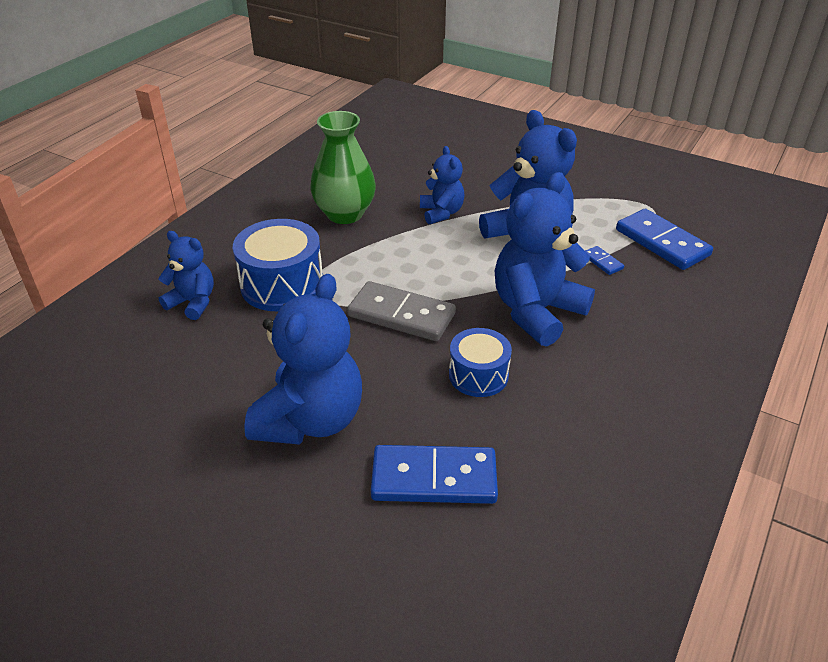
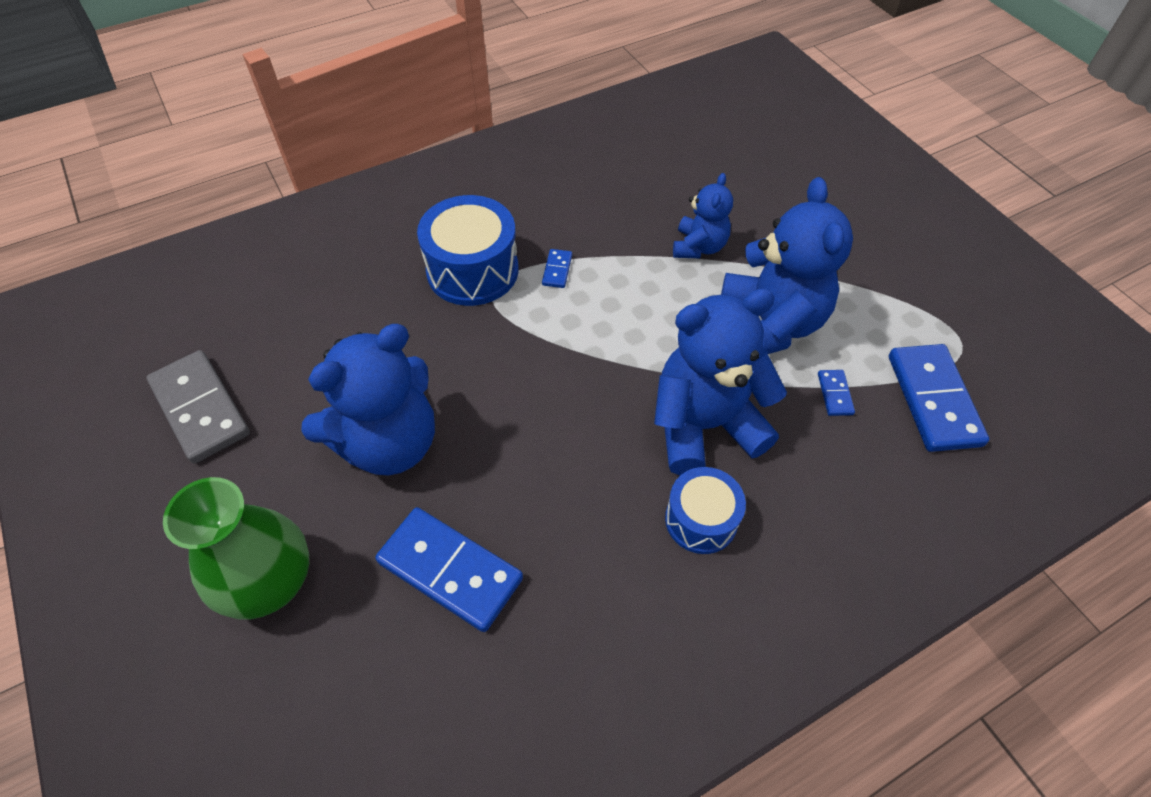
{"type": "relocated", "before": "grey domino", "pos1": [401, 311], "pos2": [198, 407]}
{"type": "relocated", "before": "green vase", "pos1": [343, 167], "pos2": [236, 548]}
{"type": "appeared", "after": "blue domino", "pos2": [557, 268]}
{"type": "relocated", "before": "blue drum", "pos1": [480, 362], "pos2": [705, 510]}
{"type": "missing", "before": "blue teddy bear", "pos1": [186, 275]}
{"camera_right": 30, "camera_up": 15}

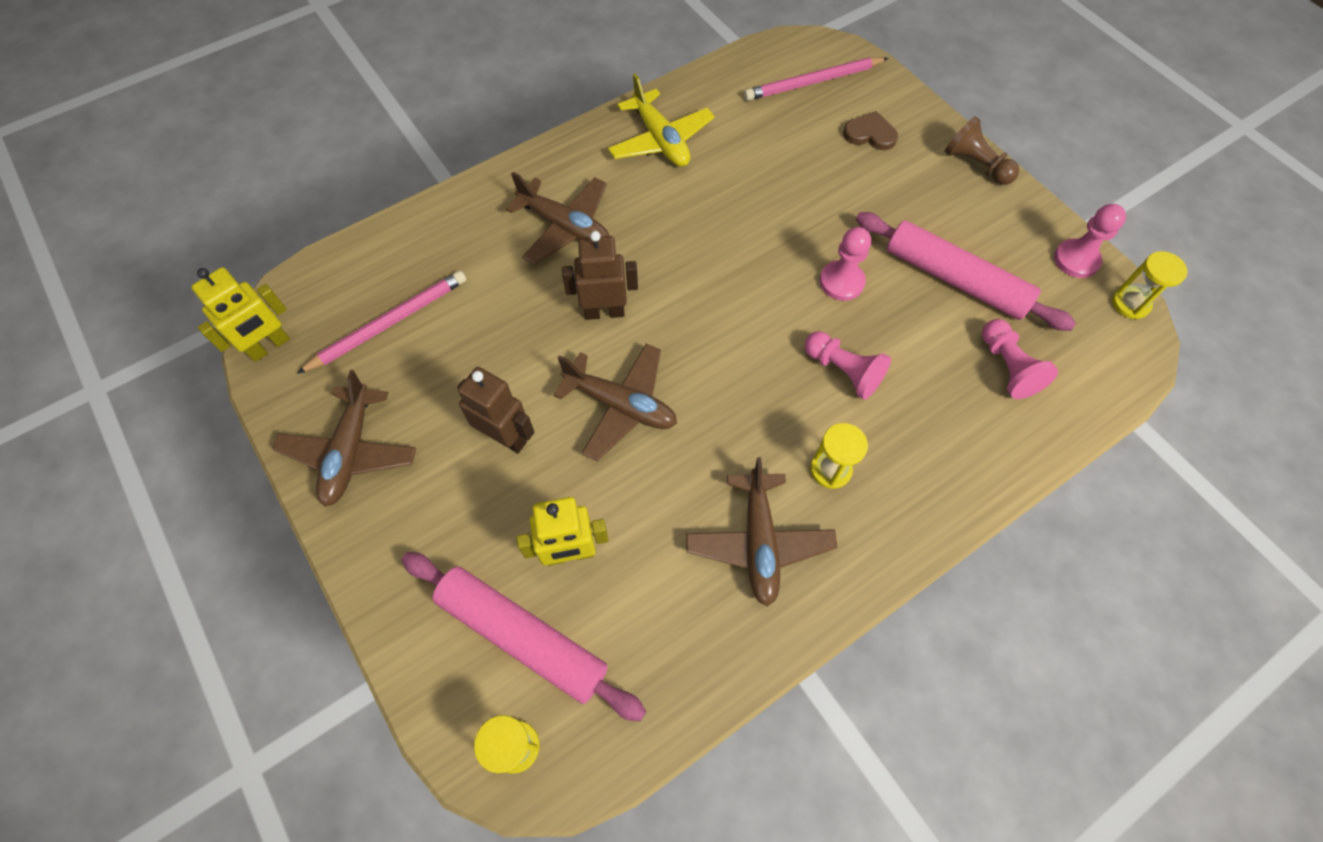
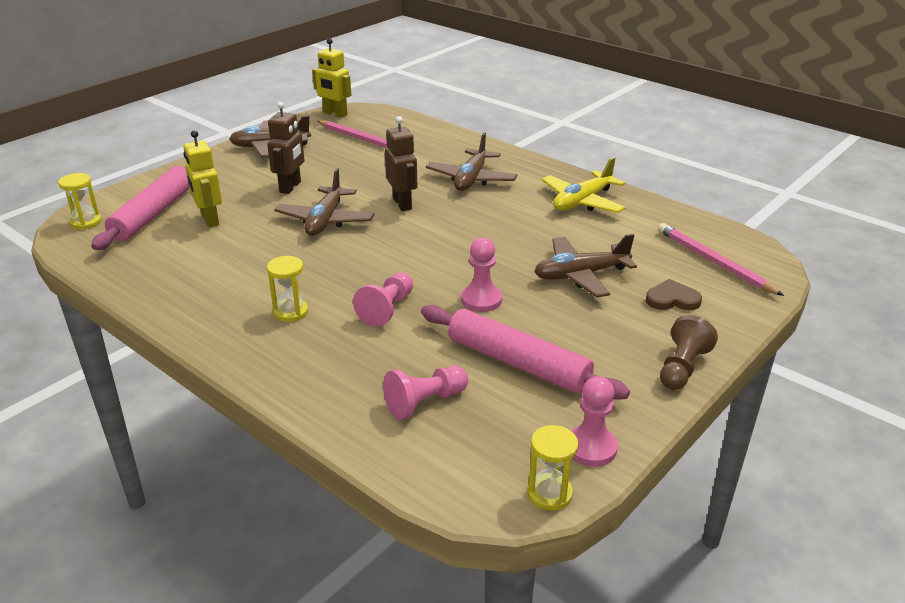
{"type": "spun", "before": "pink rolling pin", "pos1": [966, 271], "pos2": [525, 352], "turn": -75}
{"type": "relocated", "before": "brown plane", "pos1": [761, 532], "pos2": [585, 266]}
{"type": "spun", "before": "brown heart", "pos1": [870, 130], "pos2": [674, 294], "turn": -90}
{"camera_right": 75, "camera_up": -30}

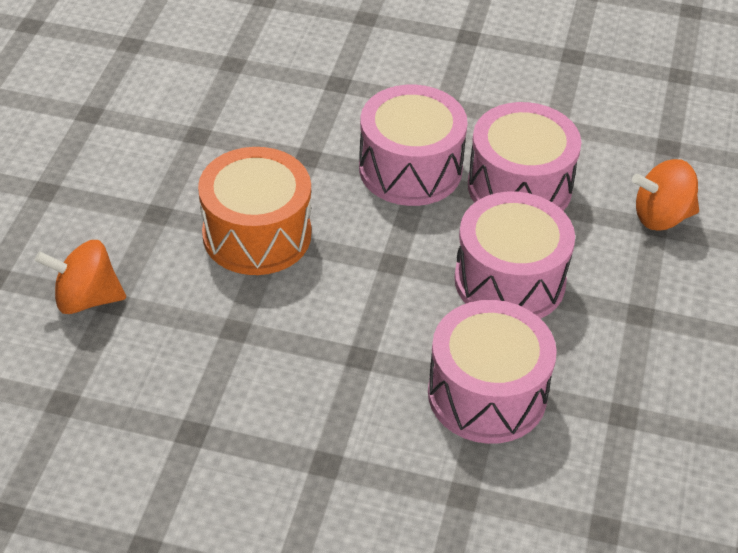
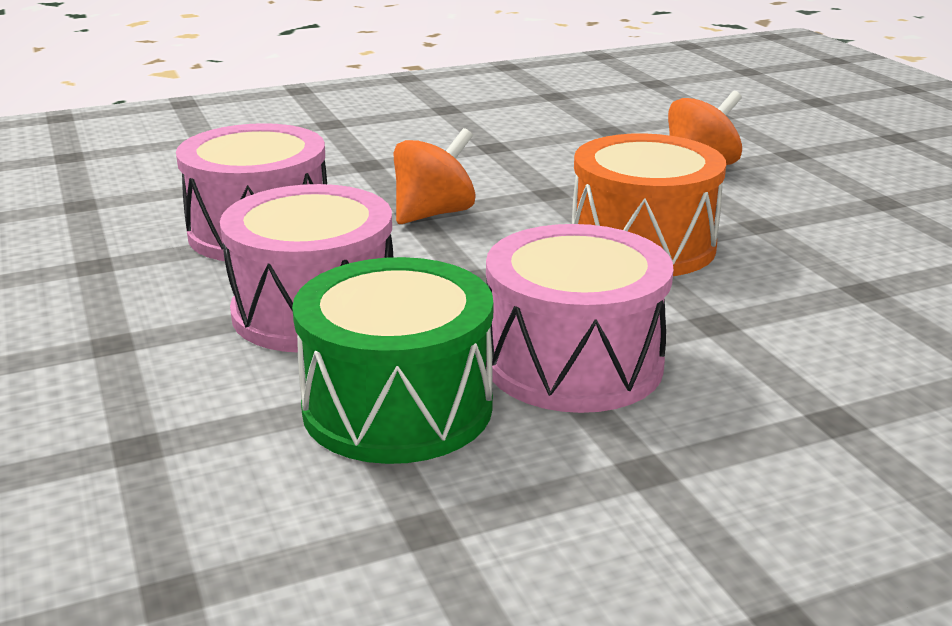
{"type": "colour", "before": "pink drum", "after": "green drum", "pos1": [524, 156], "pos2": [392, 360]}
{"type": "relocated", "before": "orange spinning top", "pos1": [665, 195], "pos2": [434, 176]}
{"camera_right": 145, "camera_up": -20}

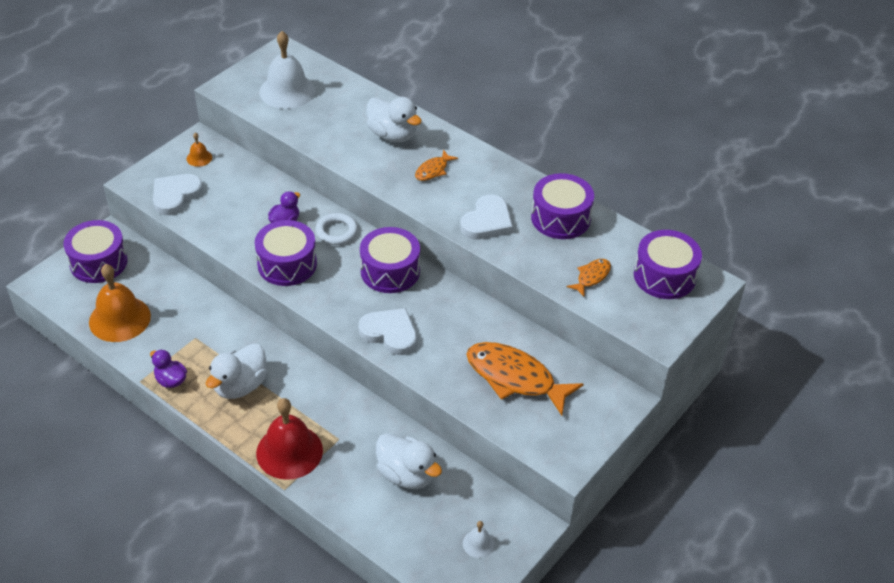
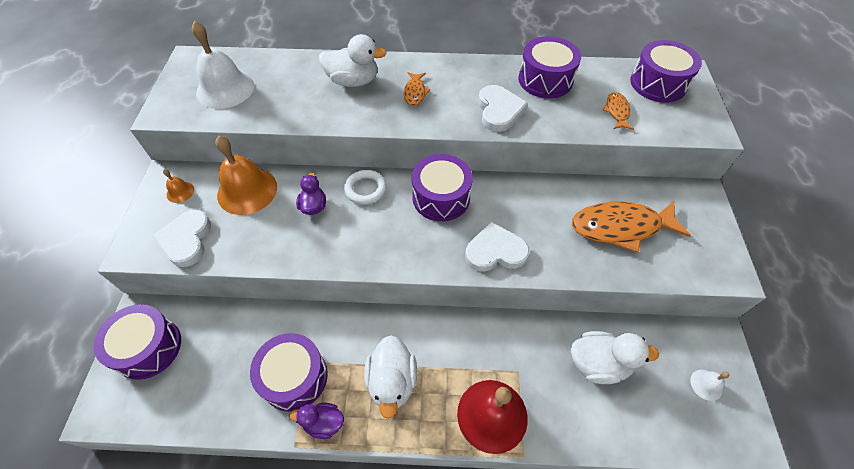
{"type": "relocated", "before": "orange bell", "pos1": [120, 303], "pos2": [246, 175]}
{"type": "relocated", "before": "purple drum", "pos1": [286, 253], "pos2": [289, 372]}
{"camera_right": -35, "camera_up": 10}

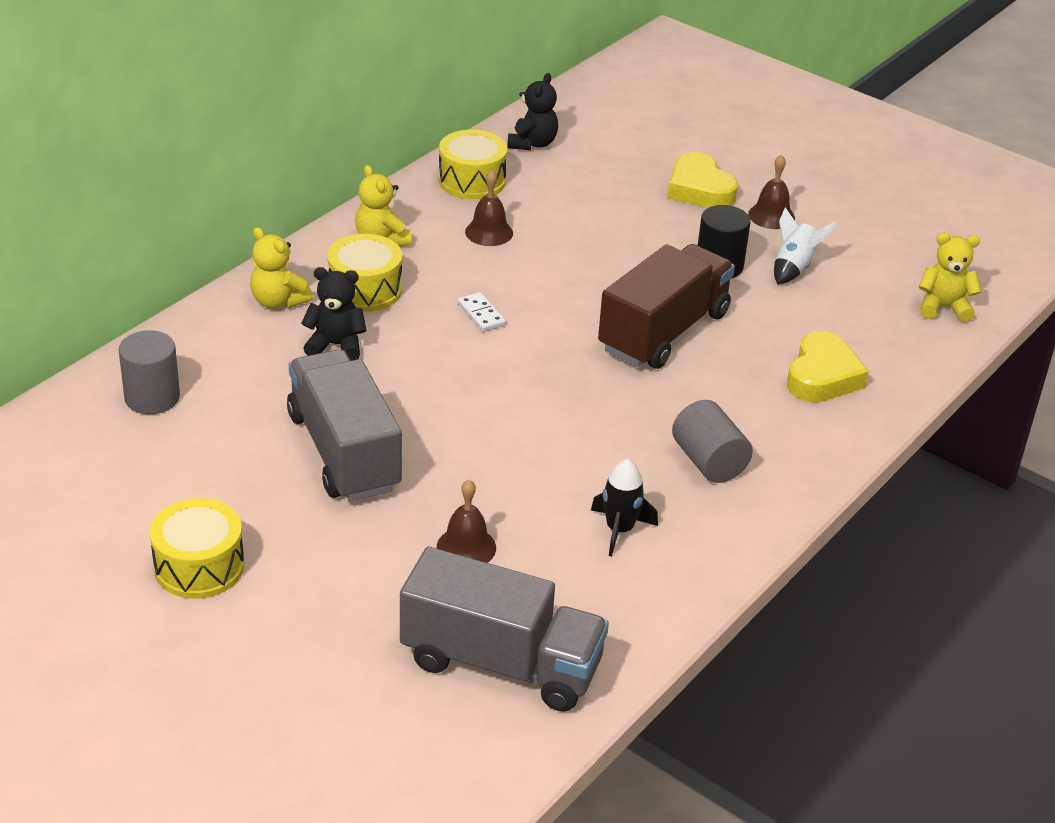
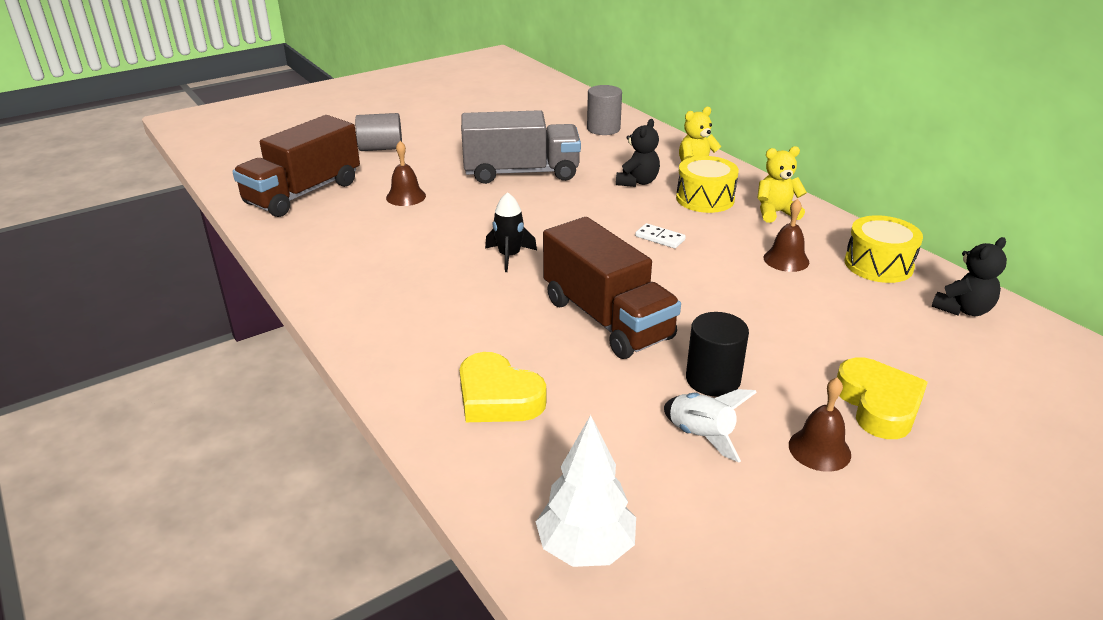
{"type": "colour", "before": "grey truck", "after": "brown truck", "pos1": [504, 629], "pos2": [296, 166]}
{"type": "relocated", "before": "grey cylinder", "pos1": [712, 441], "pos2": [378, 132]}
{"type": "relocated", "before": "black rocket", "pos1": [624, 507], "pos2": [511, 232]}
{"type": "exchanged", "before": "yellow teddy bear", "after": "white tree", "pos1": [950, 277], "pos2": [586, 491]}
{"type": "spun", "before": "white domino", "pos1": [482, 312], "pos2": [660, 235], "turn": 45}
{"type": "spun", "before": "yellow heart", "pos1": [702, 180], "pos2": [882, 398], "turn": 90}
{"type": "spun", "before": "black teddy bear", "pos1": [532, 111], "pos2": [969, 276], "turn": -75}
{"type": "missing", "before": "yellow drum", "pos1": [197, 548]}
{"camera_right": 110, "camera_up": -5}

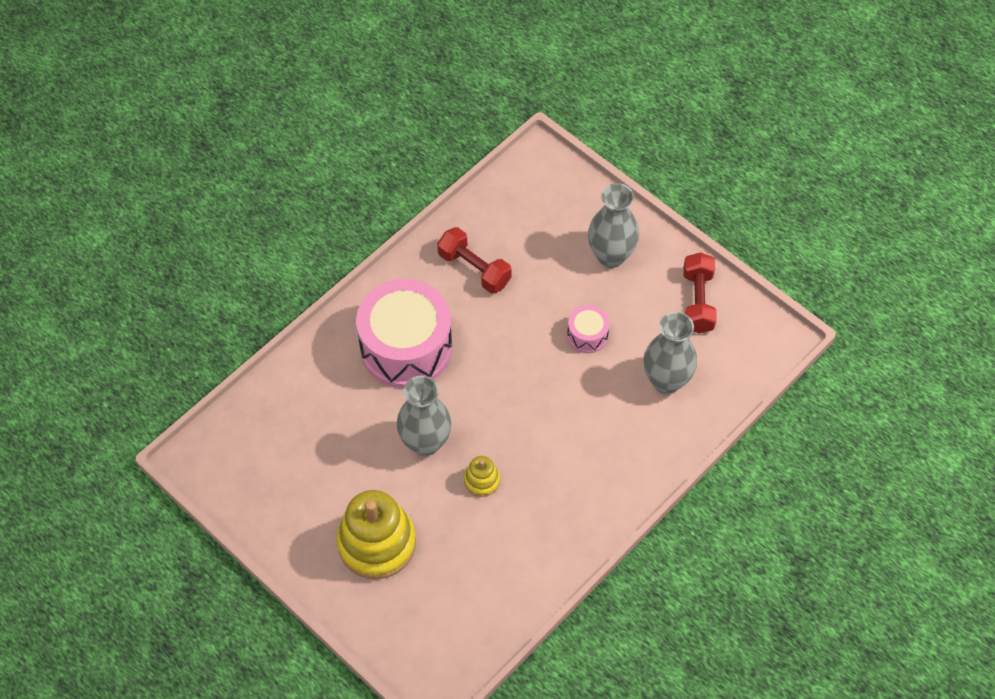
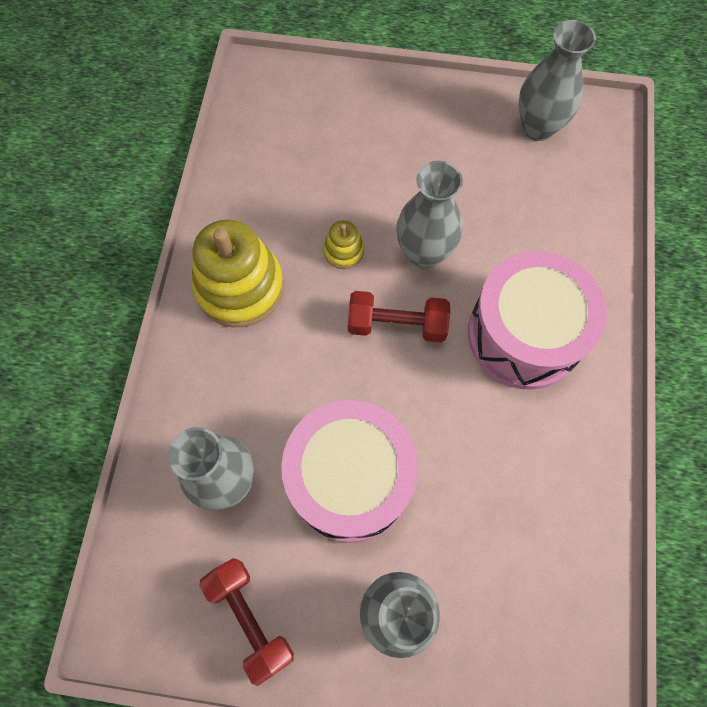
{"type": "relocated", "before": "yellow stacking toy", "pos1": [376, 534], "pos2": [238, 273]}
{"type": "size", "before": "pink drum", "pos1": [588, 329], "pos2": [349, 471], "scale": 2.23}
{"type": "relocated", "before": "red dumbbell", "pos1": [474, 260], "pos2": [399, 316]}
{"type": "appeared", "after": "grey vase", "pos2": [557, 80]}
{"camera_right": 145, "camera_up": 10}

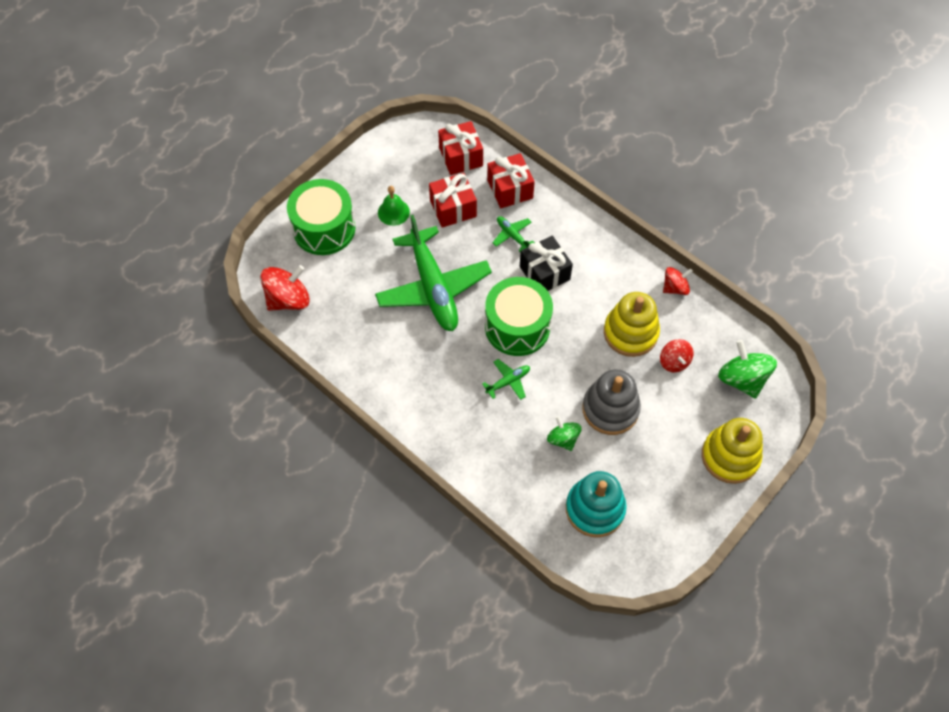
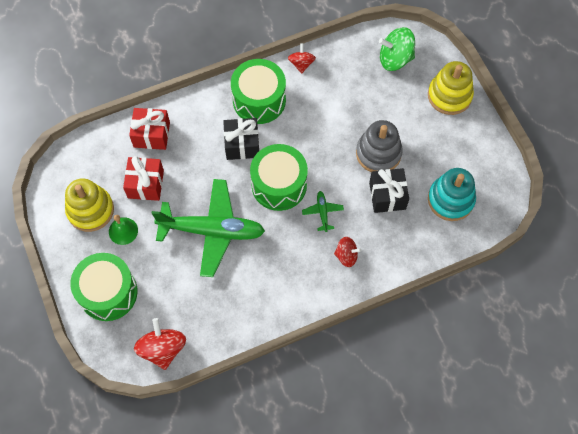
{"type": "relocated", "before": "yellow stacking toy", "pos1": [632, 324], "pos2": [89, 205]}
{"type": "appeared", "after": "green drum", "pos2": [258, 91]}
{"type": "relocated", "before": "red spinning top", "pos1": [676, 355], "pos2": [347, 252]}
{"type": "exchanged", "before": "green spinning top", "after": "black gift", "pos1": [564, 433], "pos2": [389, 190]}
{"type": "missing", "before": "red gift", "pos1": [460, 148]}
{"type": "missing", "before": "green plane", "pos1": [513, 234]}
{"camera_right": -65, "camera_up": 5}

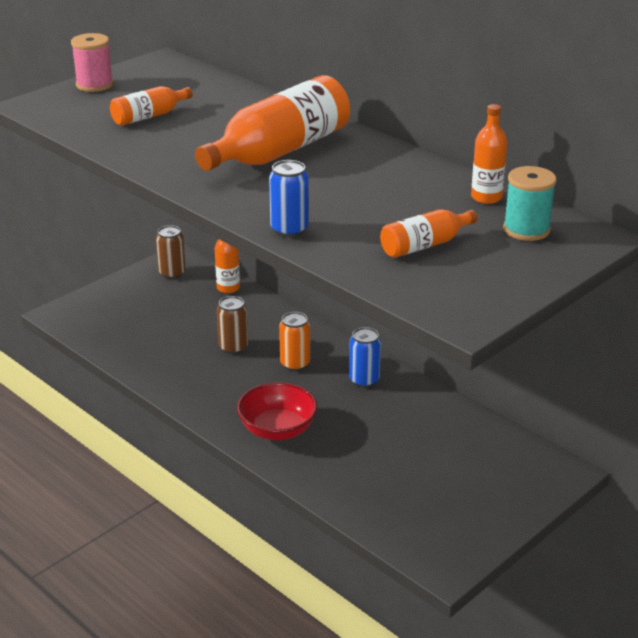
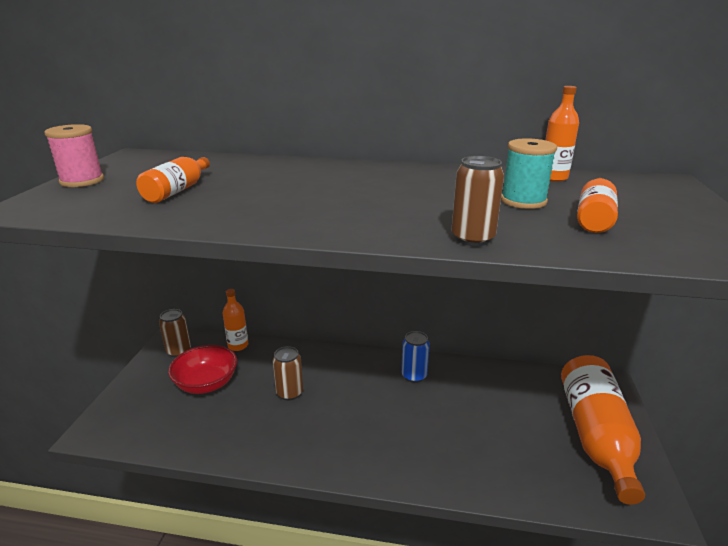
{"type": "relocated", "before": "red bowl", "pos1": [277, 411], "pos2": [202, 369]}
{"type": "colour", "before": "blue can", "after": "brown can", "pos1": [289, 198], "pos2": [477, 201]}
{"type": "relocated", "before": "turquoise spool", "pos1": [530, 203], "pos2": [529, 173]}
{"type": "relocated", "before": "orange bottle", "pos1": [272, 123], "pos2": [603, 430]}
{"type": "missing", "before": "orange can", "pos1": [294, 341]}
{"camera_right": -35, "camera_up": -5}

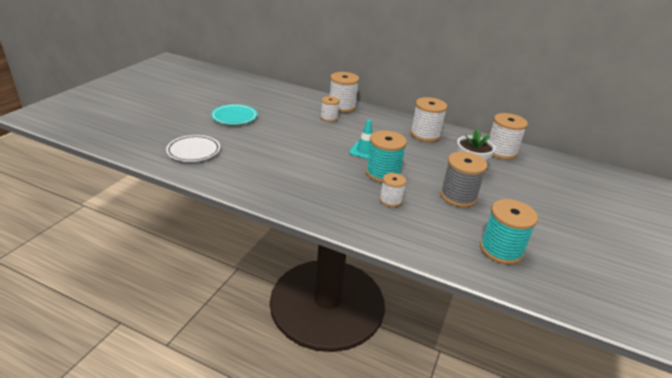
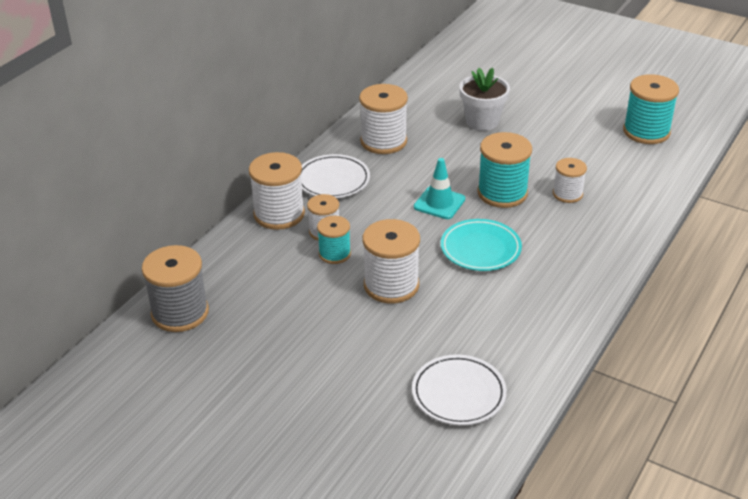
{"type": "relocated", "before": "grey spool", "pos1": [463, 179], "pos2": [175, 288]}
{"type": "appeared", "after": "white plate", "pos2": [335, 176]}
{"type": "appeared", "after": "turquoise spool", "pos2": [334, 240]}
{"type": "relocated", "before": "white spool", "pos1": [508, 136], "pos2": [391, 261]}
{"type": "relocated", "before": "turquoise plate", "pos1": [234, 114], "pos2": [481, 245]}
{"camera_right": -80, "camera_up": 5}

